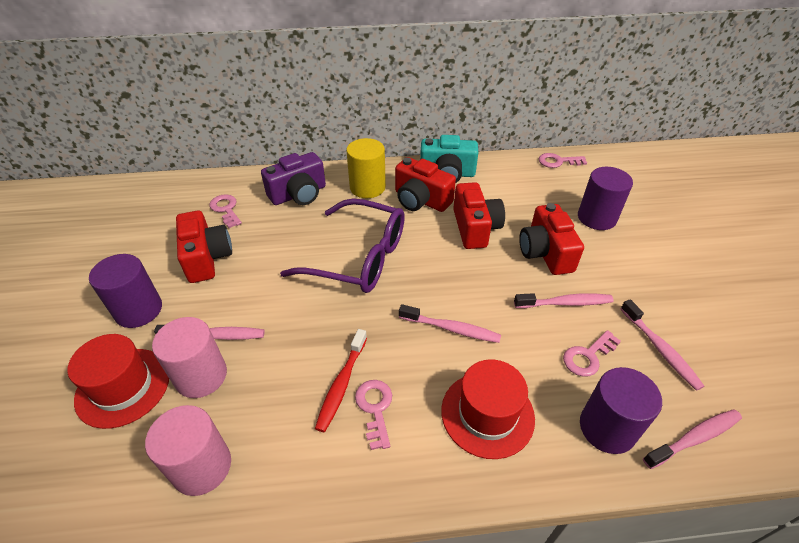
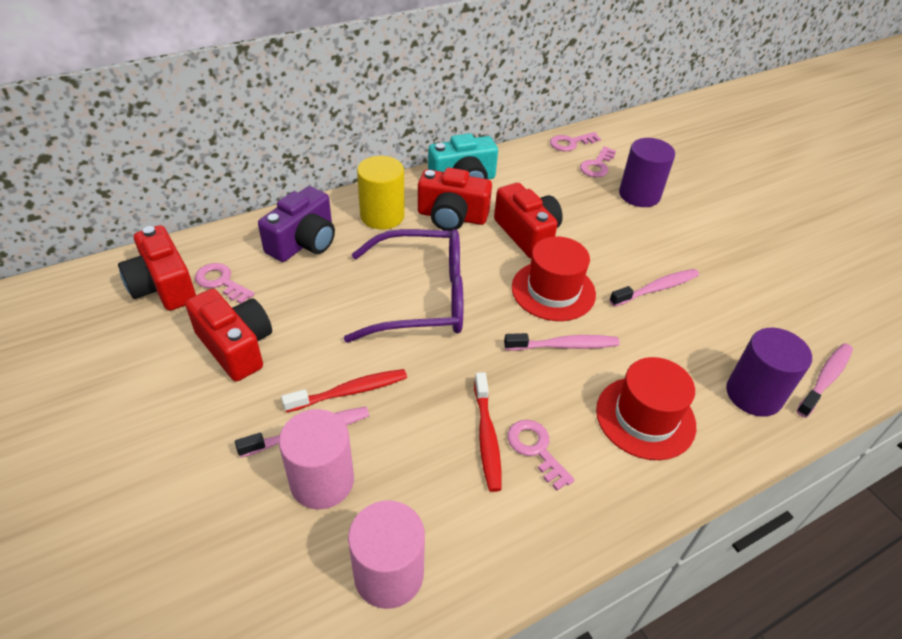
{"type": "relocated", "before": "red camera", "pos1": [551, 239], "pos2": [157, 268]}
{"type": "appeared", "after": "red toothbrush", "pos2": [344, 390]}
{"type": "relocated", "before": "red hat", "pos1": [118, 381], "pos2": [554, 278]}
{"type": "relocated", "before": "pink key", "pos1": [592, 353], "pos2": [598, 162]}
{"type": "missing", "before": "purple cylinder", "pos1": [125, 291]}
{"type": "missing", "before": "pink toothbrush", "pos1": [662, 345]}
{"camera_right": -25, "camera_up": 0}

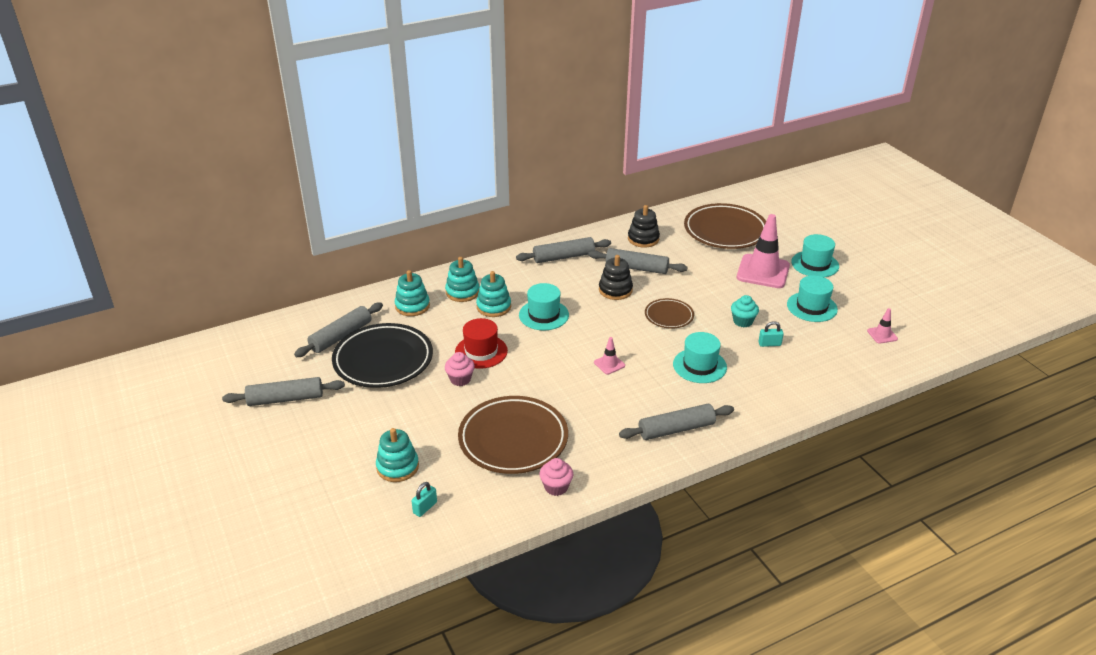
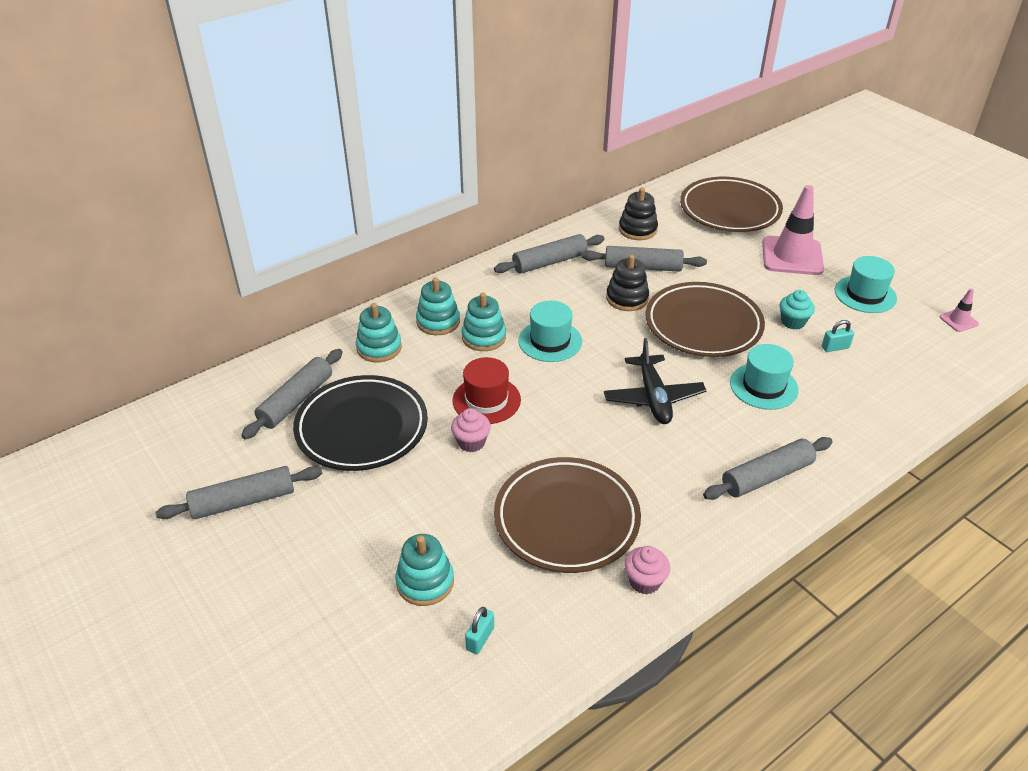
{"type": "exchanged", "before": "pink traffic cone", "after": "black plane", "pos1": [609, 355], "pos2": [655, 381]}
{"type": "size", "before": "brown plate", "pos1": [669, 313], "pos2": [705, 319], "scale": 1.91}
{"type": "missing", "before": "turquoise hat", "pos1": [815, 255]}
{"camera_right": -10, "camera_up": 5}

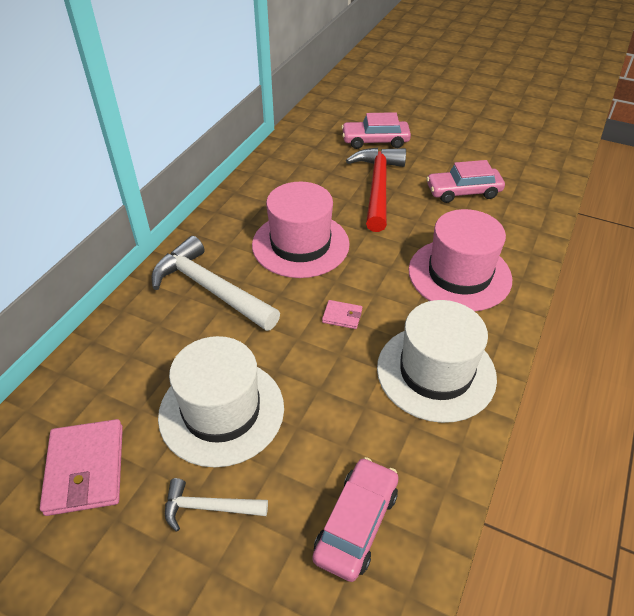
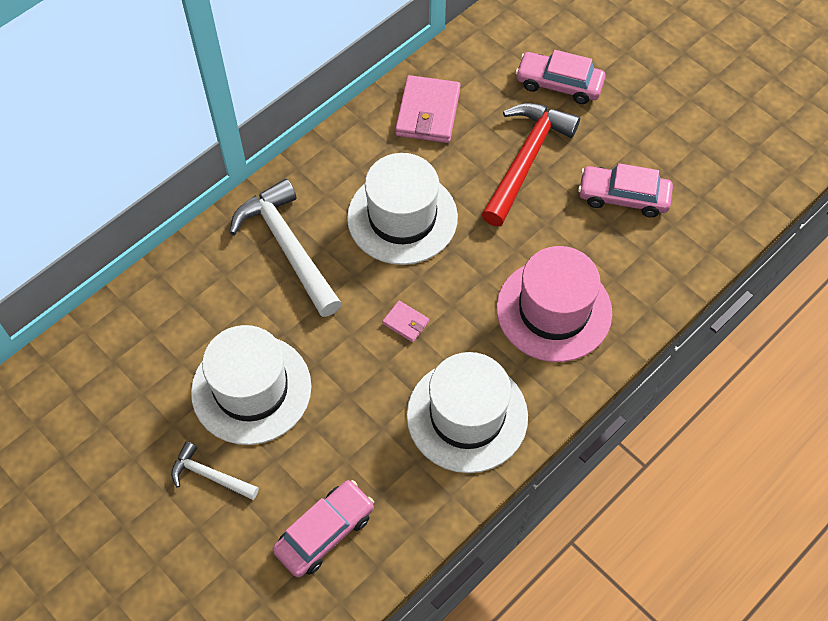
{"type": "colour", "before": "pink hat", "after": "white hat", "pos1": [301, 230], "pos2": [402, 209]}
{"type": "relocated", "before": "pink wallet", "pos1": [81, 467], "pos2": [427, 109]}
{"camera_right": 20, "camera_up": 15}

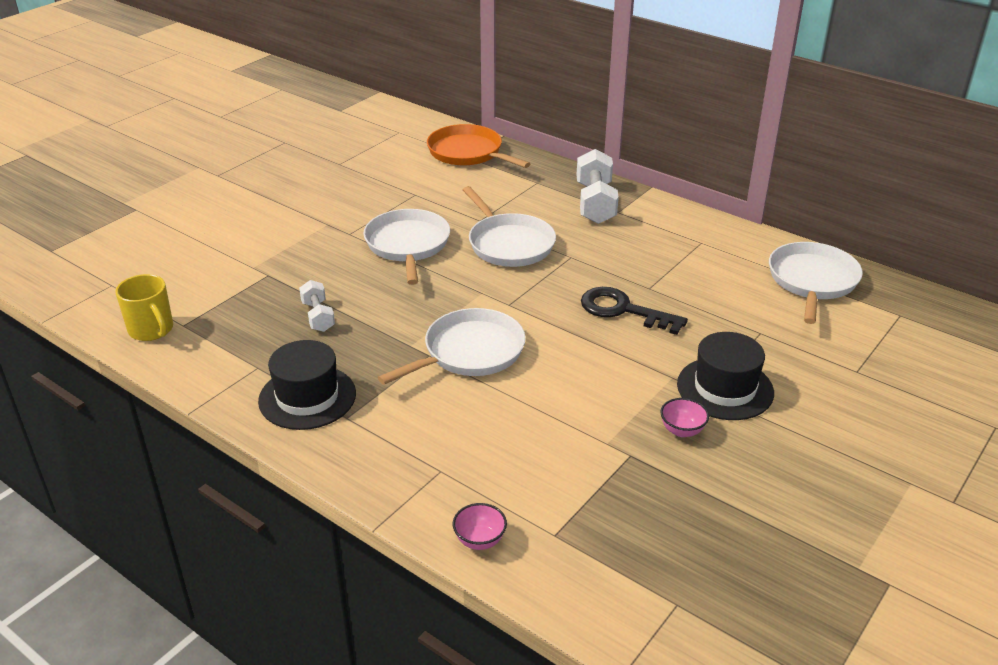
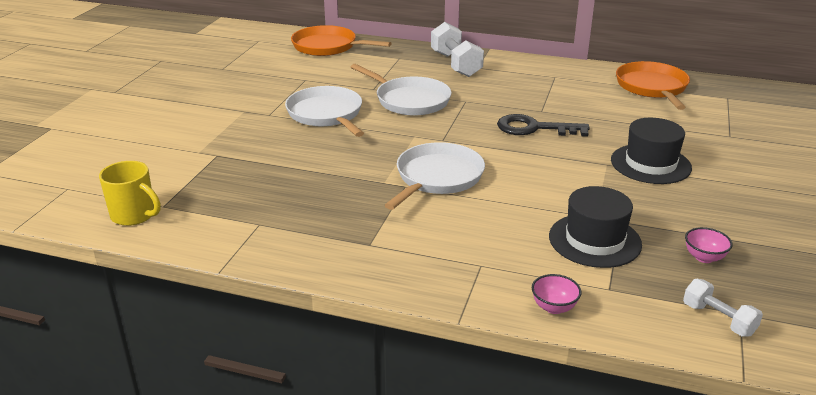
{"type": "relocated", "before": "black hat", "pos1": [307, 385], "pos2": [595, 227]}
{"type": "colour", "before": "white pan", "after": "orange pan", "pos1": [816, 283], "pos2": [653, 85]}
{"type": "relocated", "before": "white dumbbell", "pos1": [317, 306], "pos2": [723, 307]}
{"type": "relocated", "before": "pink bowl", "pos1": [684, 417], "pos2": [709, 245]}
{"camera_right": -20, "camera_up": -5}

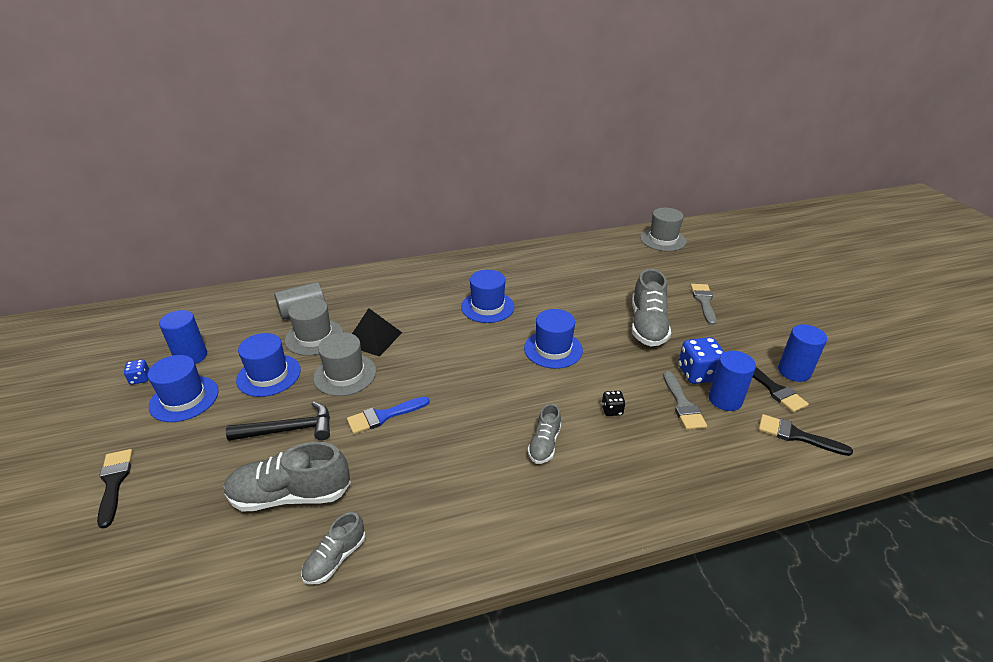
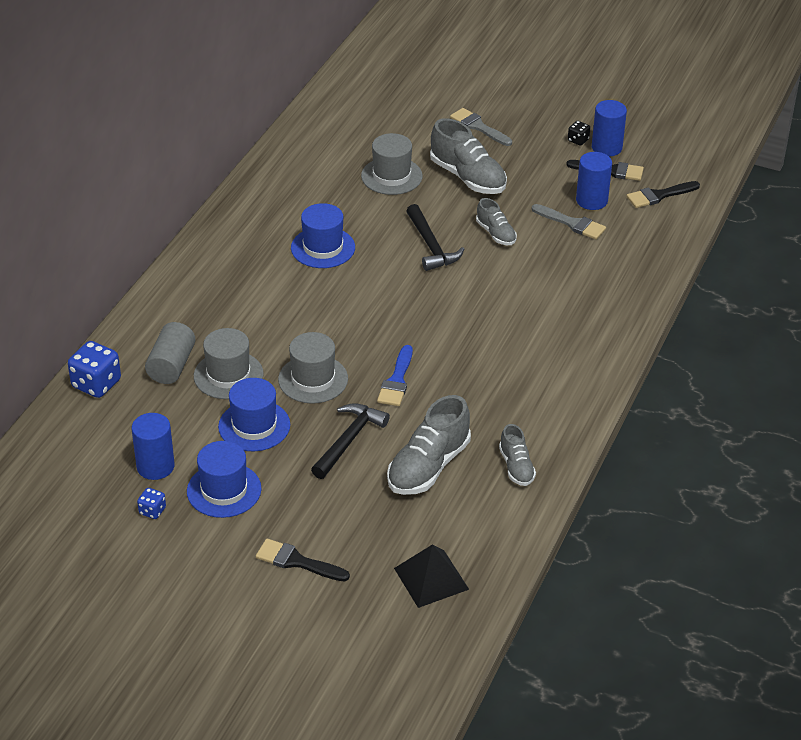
{"type": "relocated", "before": "blue dice", "pos1": [701, 360], "pos2": [94, 369]}
{"type": "relocated", "before": "grey hat", "pos1": [663, 229], "pos2": [392, 164]}
{"type": "relocated", "before": "black pyramid", "pos1": [377, 332], "pos2": [431, 576]}
{"type": "exchanged", "before": "blue hat", "after": "black hammer", "pos1": [553, 339], "pos2": [435, 237]}
{"type": "relocated", "before": "grey shoe", "pos1": [544, 434], "pos2": [496, 221]}
{"type": "relocated", "before": "black dice", "pos1": [613, 403], "pos2": [579, 133]}
{"camera_right": -50, "camera_up": 5}

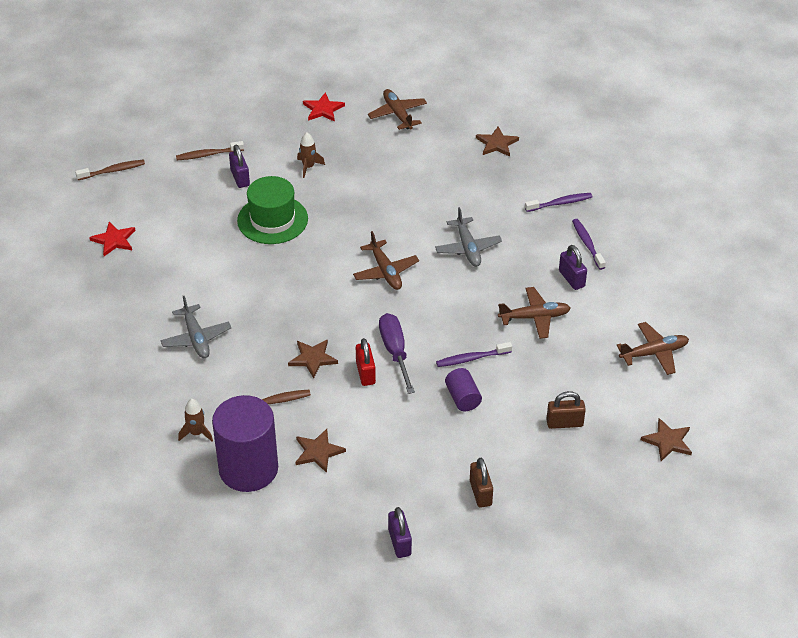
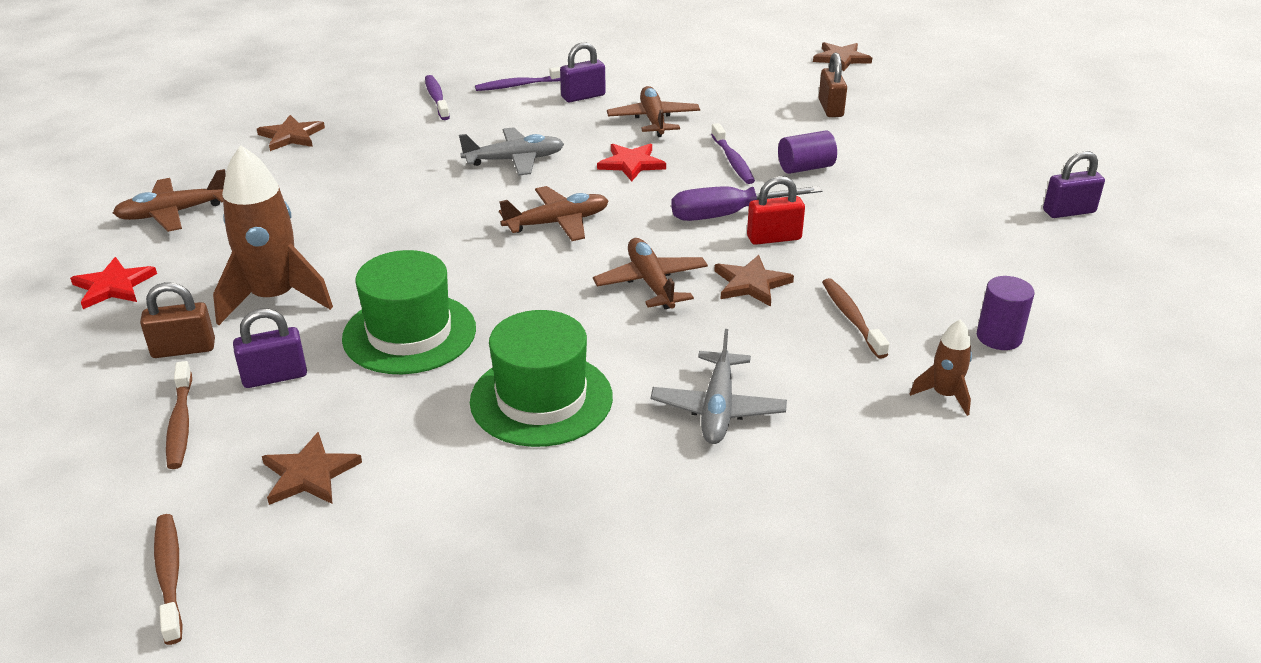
{"type": "relocated", "before": "brown padlock", "pos1": [481, 483], "pos2": [177, 320]}
{"type": "size", "before": "brown rocket", "pos1": [311, 155], "pos2": [273, 235], "scale": 2.02}
{"type": "relocated", "before": "brown star", "pos1": [321, 451], "pos2": [312, 468]}
{"type": "appeared", "after": "green hat", "pos2": [541, 378]}
{"type": "relocated", "before": "brown plane", "pos1": [653, 348], "pos2": [650, 273]}
{"type": "relocated", "before": "red star", "pos1": [112, 239], "pos2": [631, 163]}
{"type": "spun", "before": "grey plane", "pos1": [195, 327], "pos2": [719, 386], "turn": 120}
{"type": "size", "before": "purple cylinder", "pos1": [245, 443], "pos2": [1005, 313], "scale": 0.46}
{"camera_right": -90, "camera_up": -10}

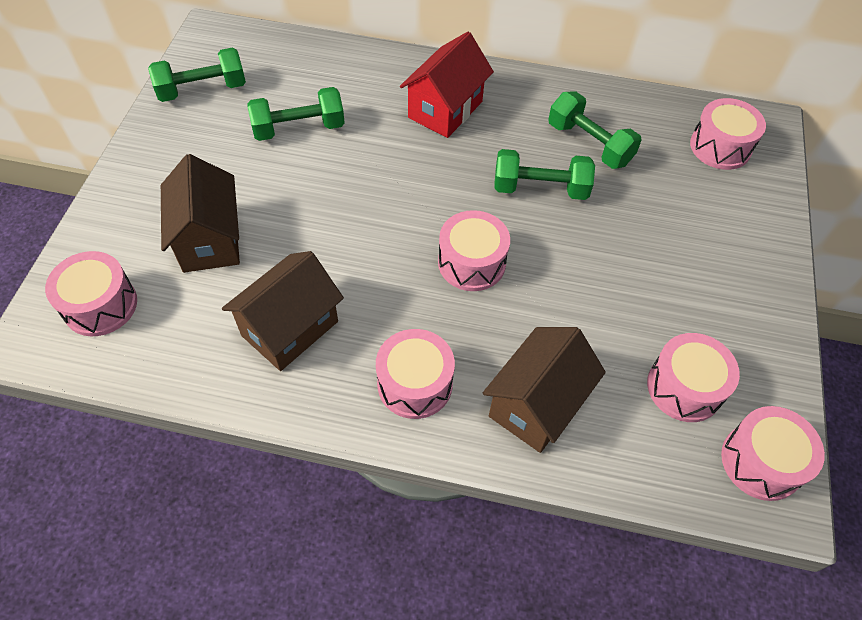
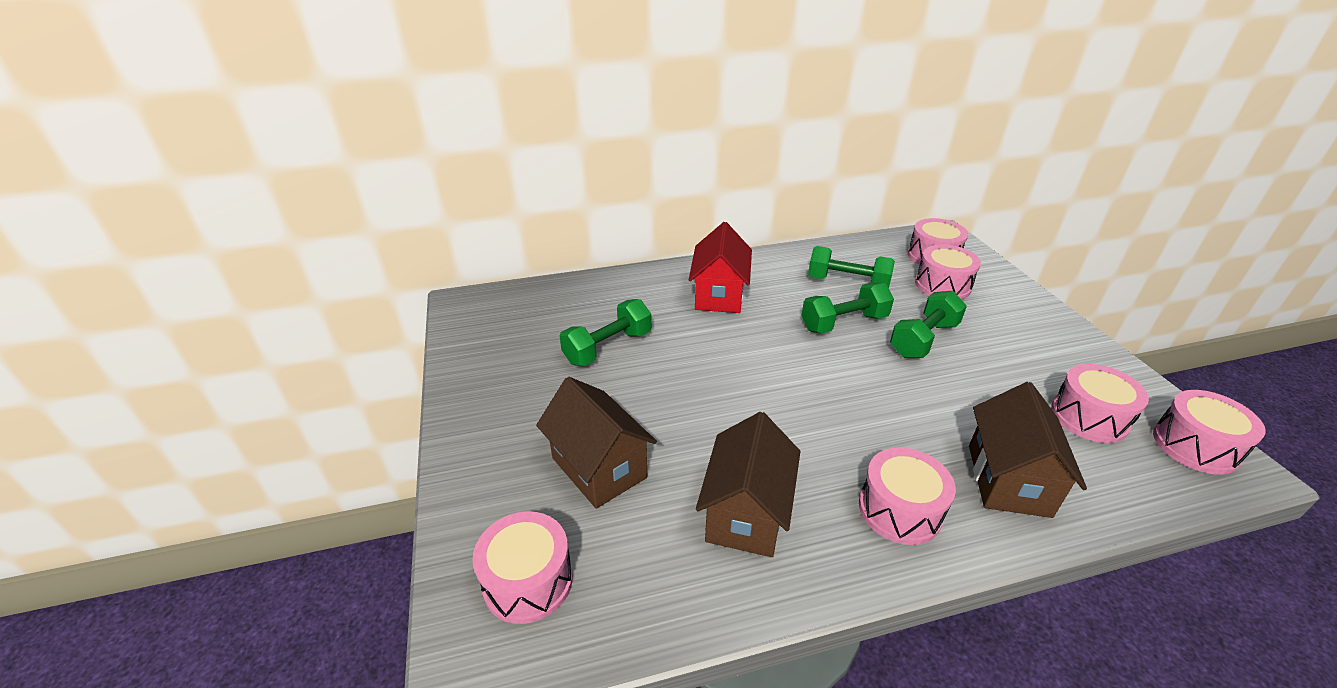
{"type": "relocated", "before": "green dumbbell", "pos1": [197, 75], "pos2": [928, 324]}
{"type": "relocated", "before": "pink drum", "pos1": [474, 250], "pos2": [948, 272]}
{"camera_right": -25, "camera_up": -20}

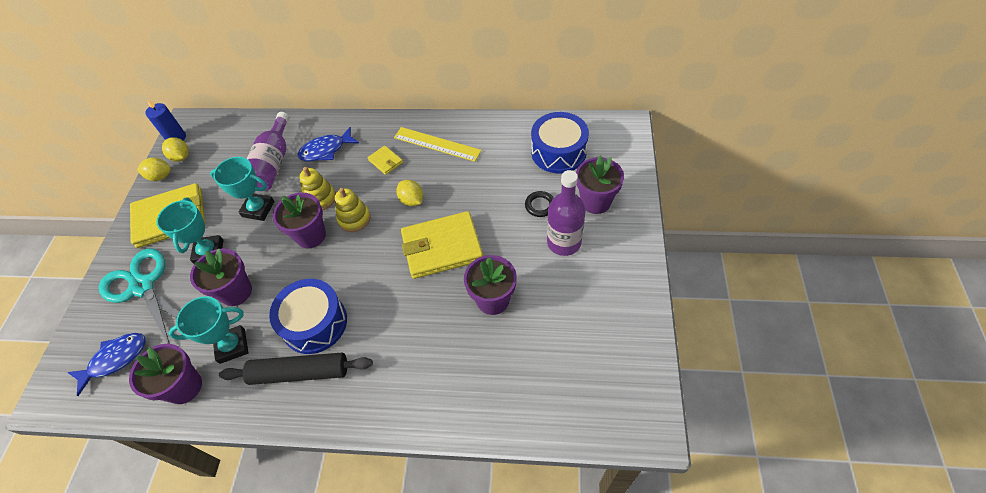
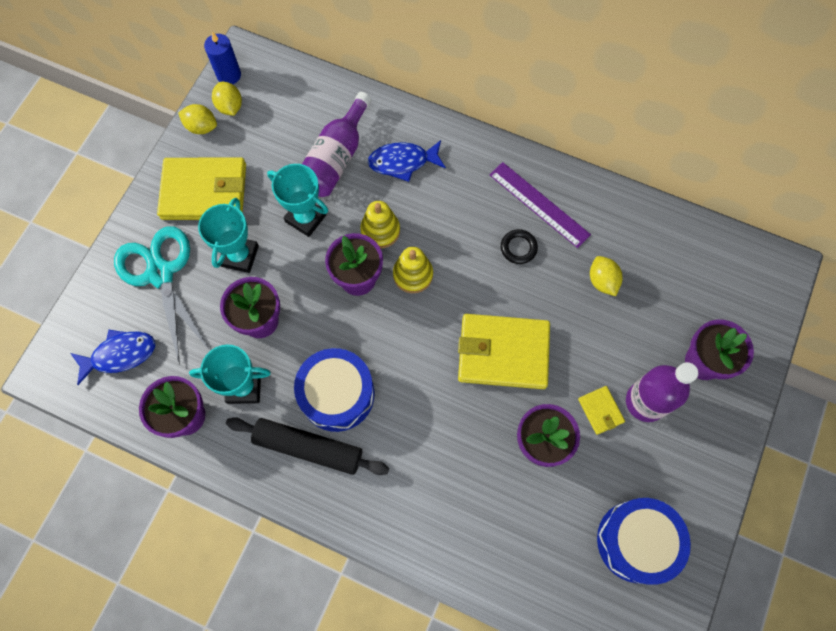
{"type": "colour", "before": "yellow ruler", "after": "purple ruler", "pos1": [438, 144], "pos2": [540, 205]}
{"type": "relocated", "before": "black ring", "pos1": [539, 204], "pos2": [519, 246]}
{"type": "relocated", "before": "yellow wallet", "pos1": [385, 160], "pos2": [601, 410]}
{"type": "relocated", "before": "yellow lemon", "pos1": [409, 193], "pos2": [606, 276]}
{"type": "relocated", "before": "blue drum", "pos1": [560, 142], "pos2": [644, 541]}
{"camera_right": 15, "camera_up": 15}

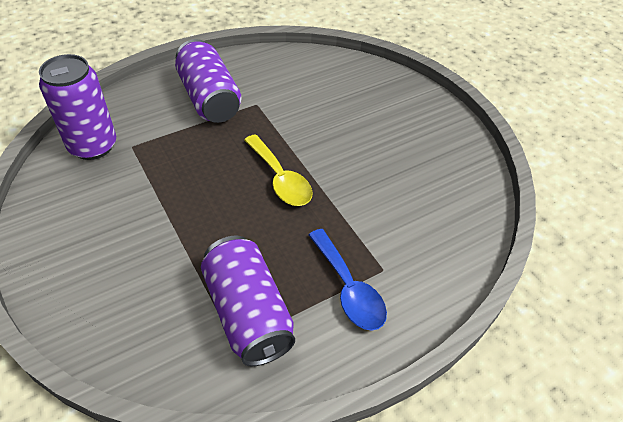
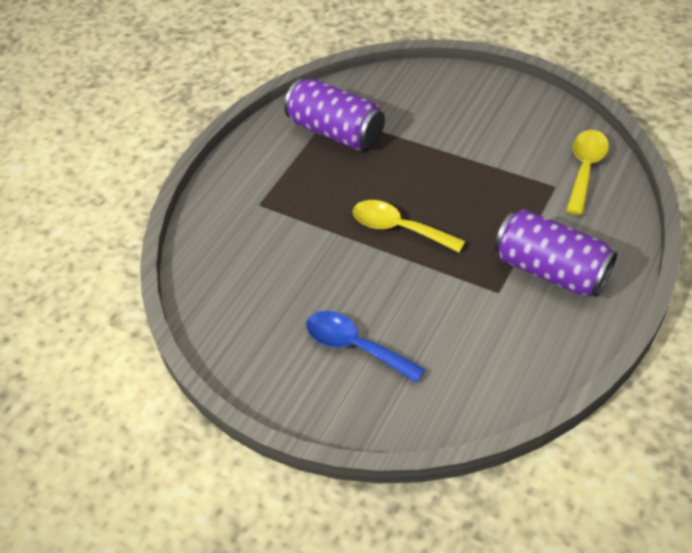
{"type": "relocated", "before": "blue spoon", "pos1": [348, 280], "pos2": [365, 347]}
{"type": "exchanged", "before": "purple can", "after": "yellow spoon", "pos1": [77, 107], "pos2": [587, 172]}
{"camera_right": 155, "camera_up": 0}

